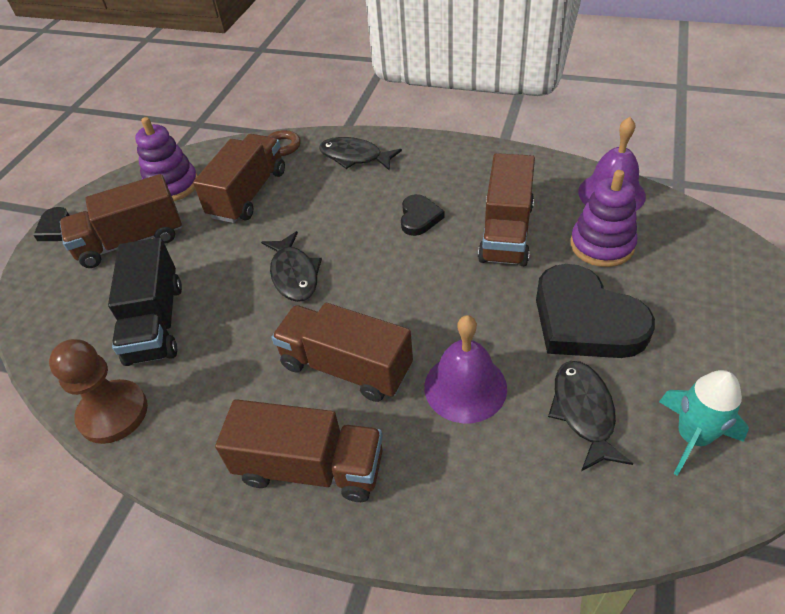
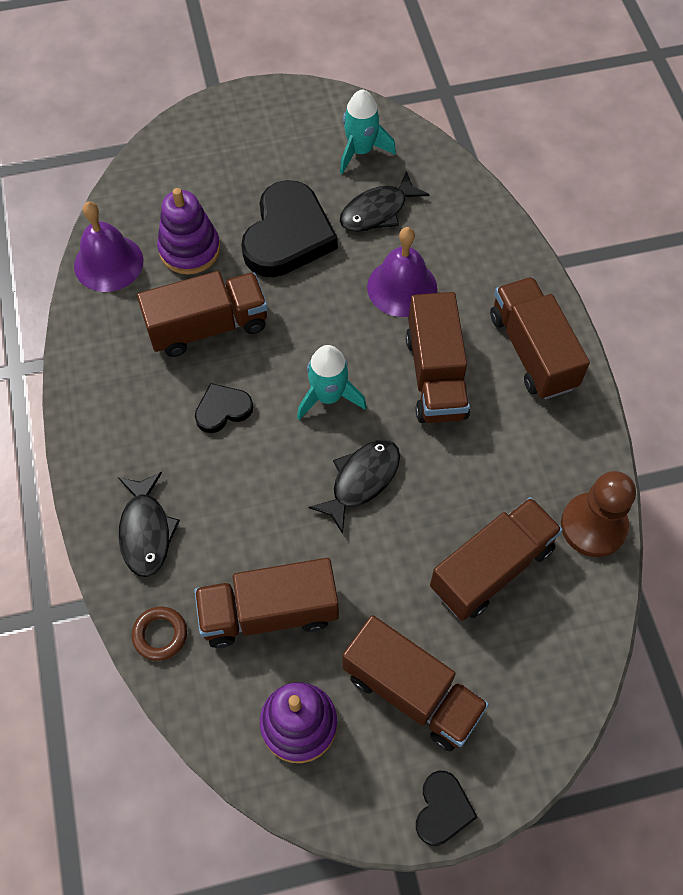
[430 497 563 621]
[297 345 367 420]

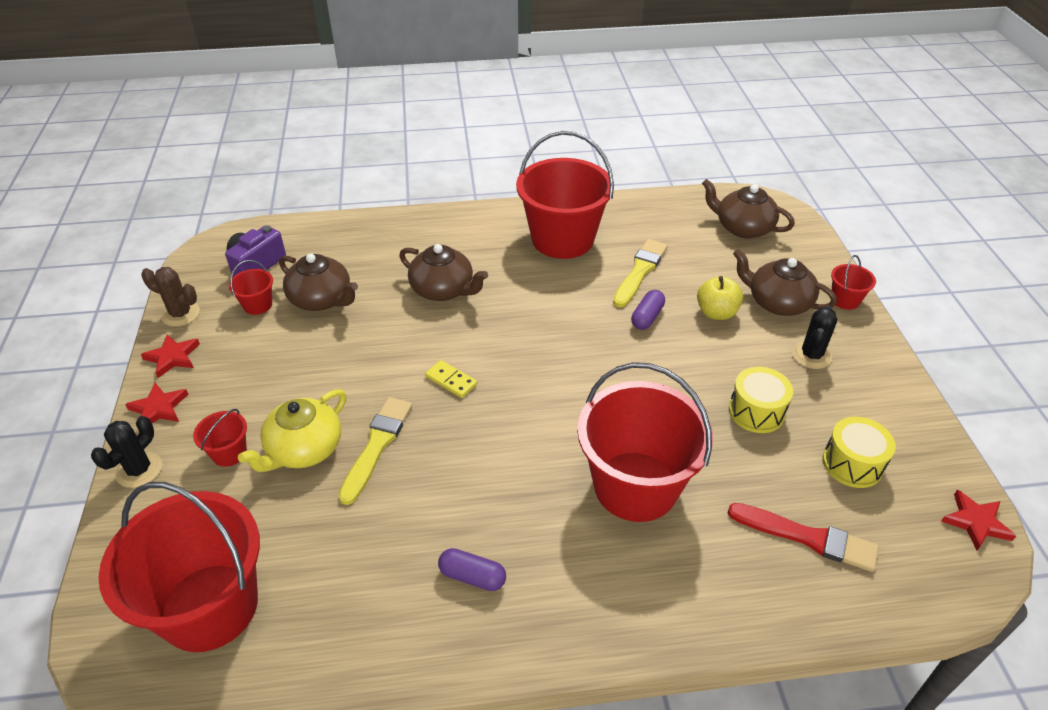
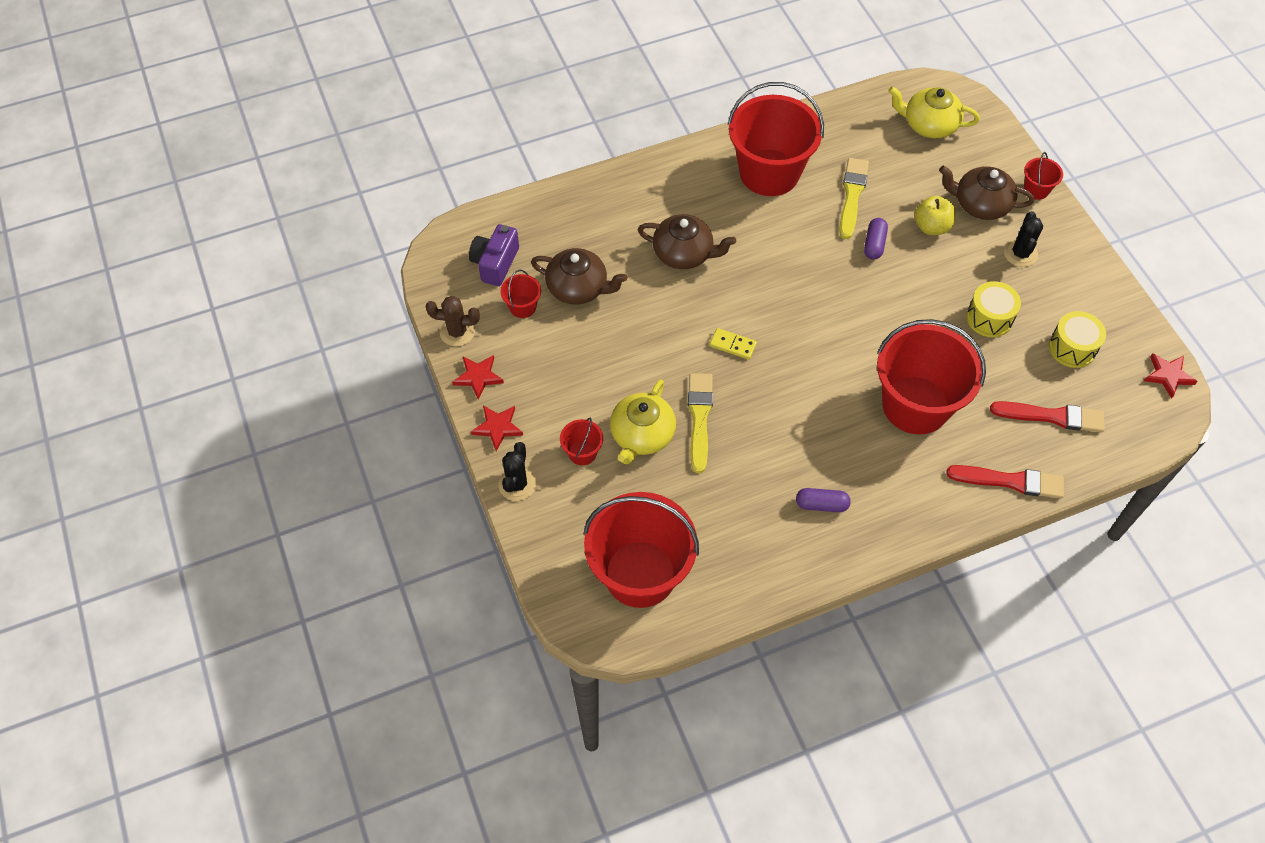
[888 86 980 138]
[946 465 1064 499]

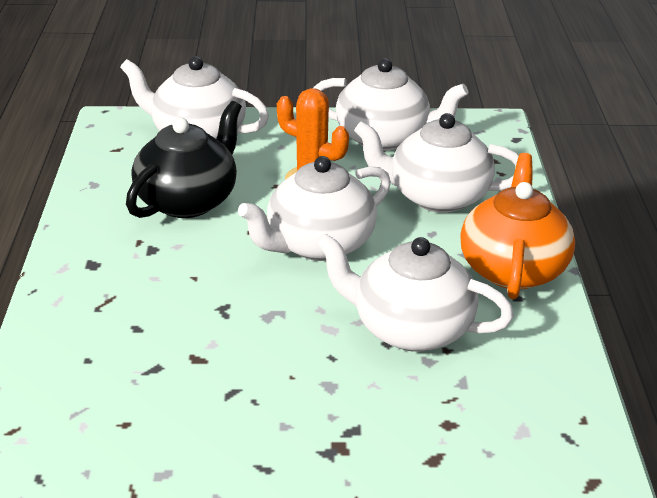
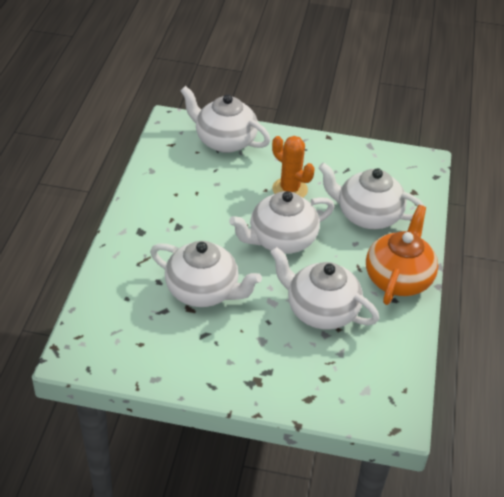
[126 101 242 218] (first image)
[150 241 262 307]

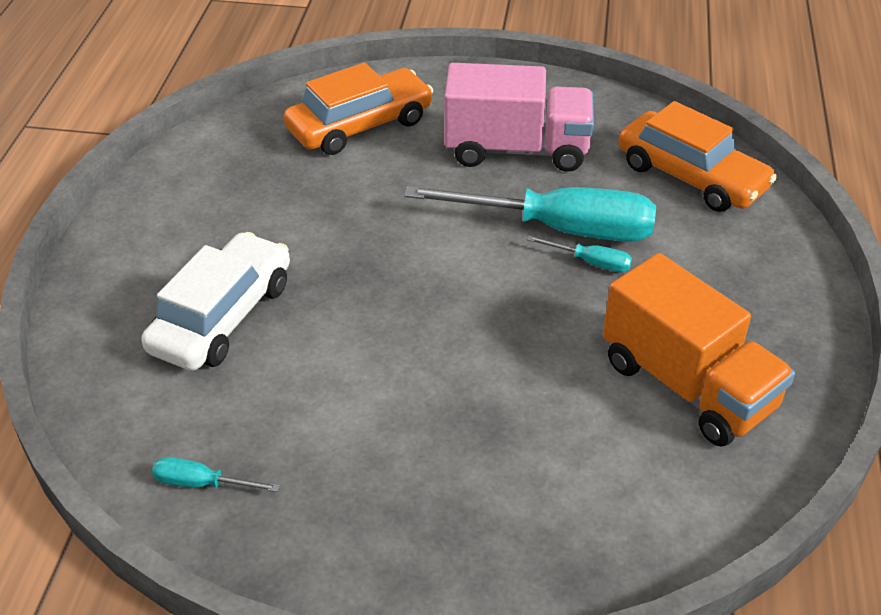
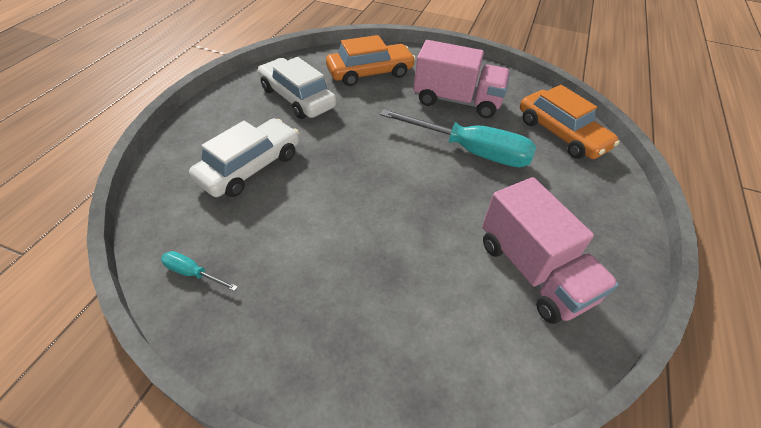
[526 235 632 272] (first image)
[482 177 619 324]
[258 57 336 119]

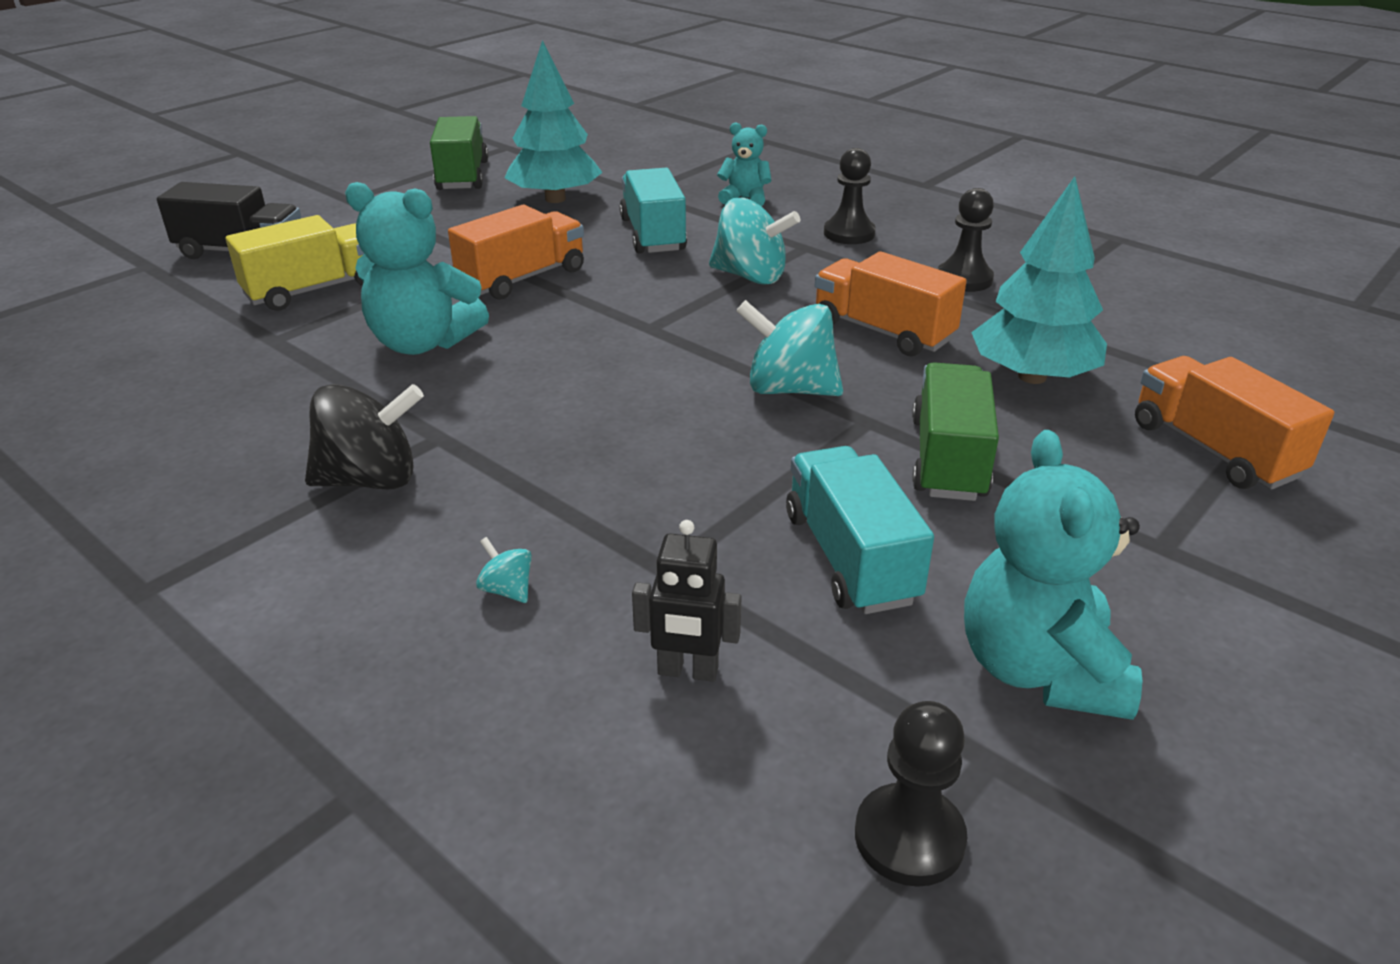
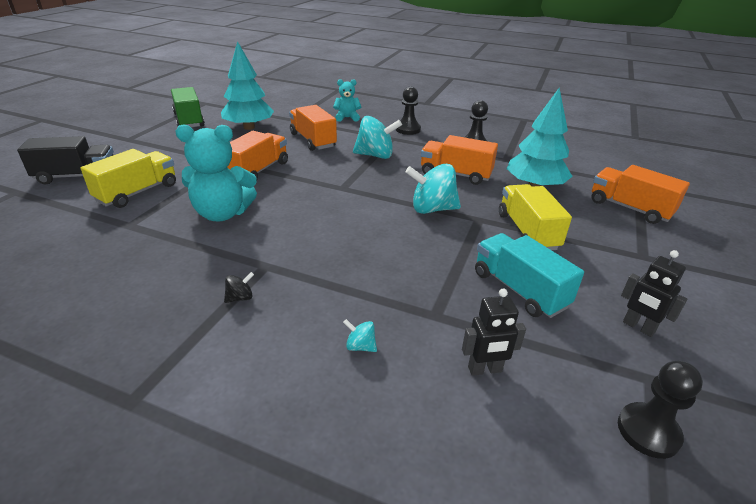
[224 272 254 303]
[289 105 337 151]
[499 184 572 250]
[621 250 687 337]

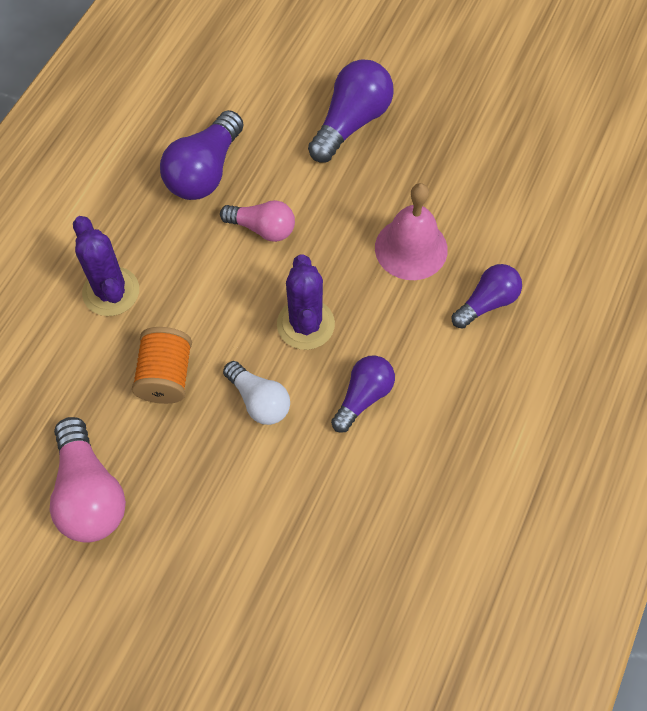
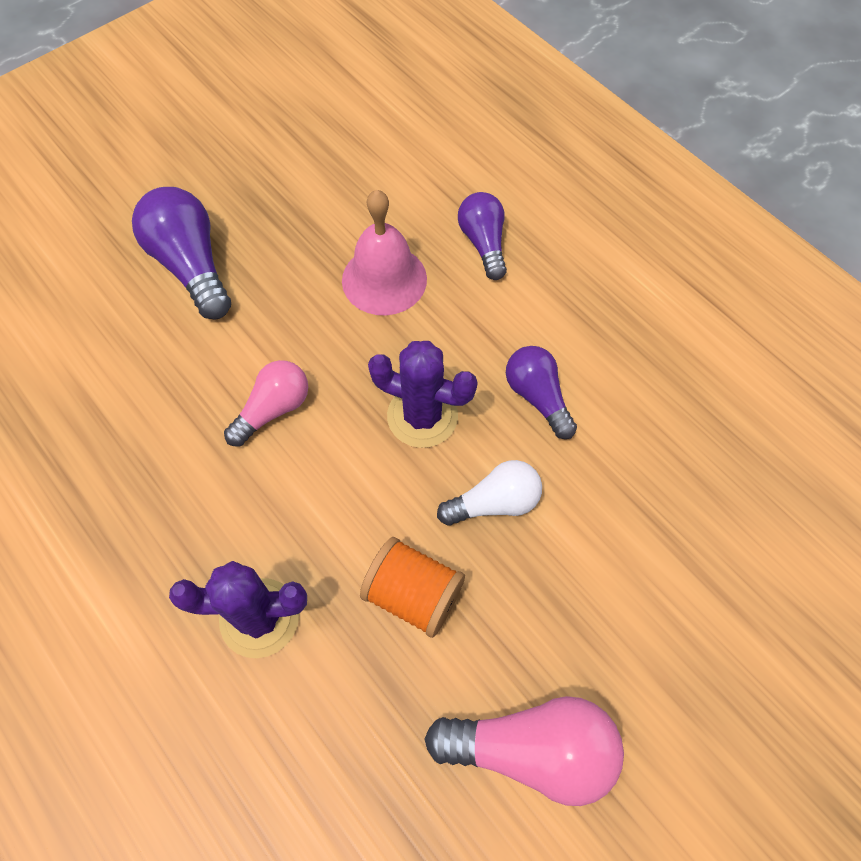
[160 110 244 200] (first image)

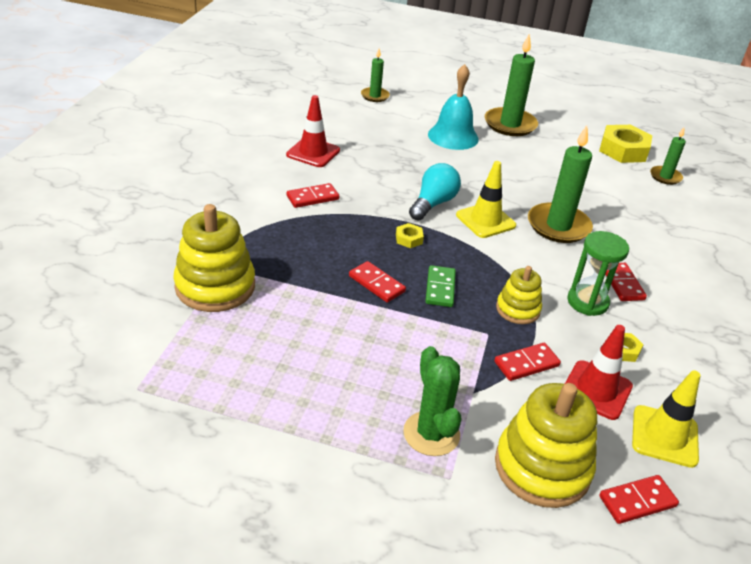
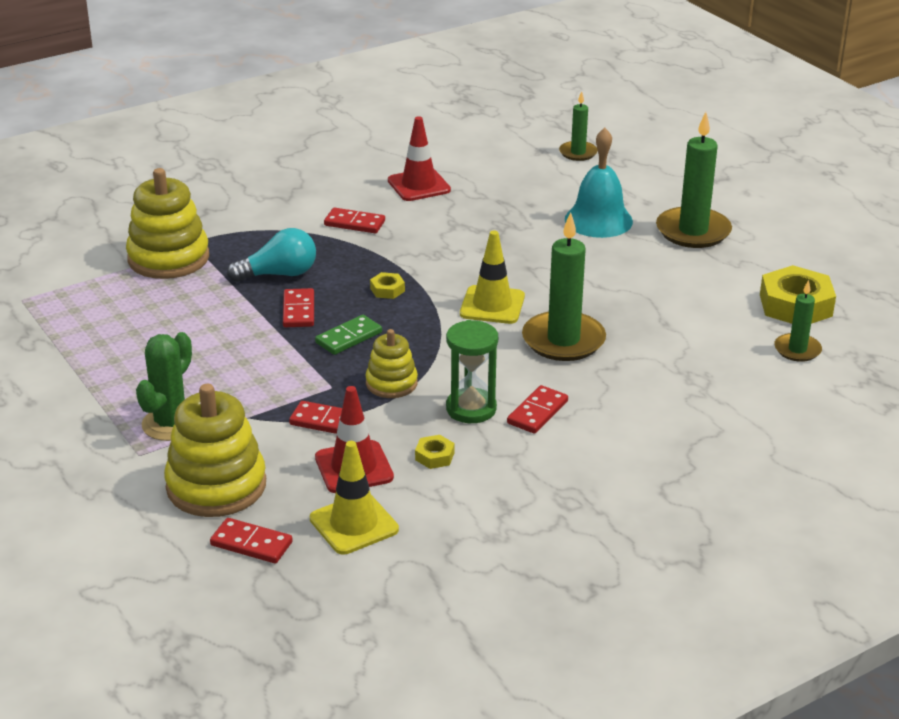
[227 228 316 282]

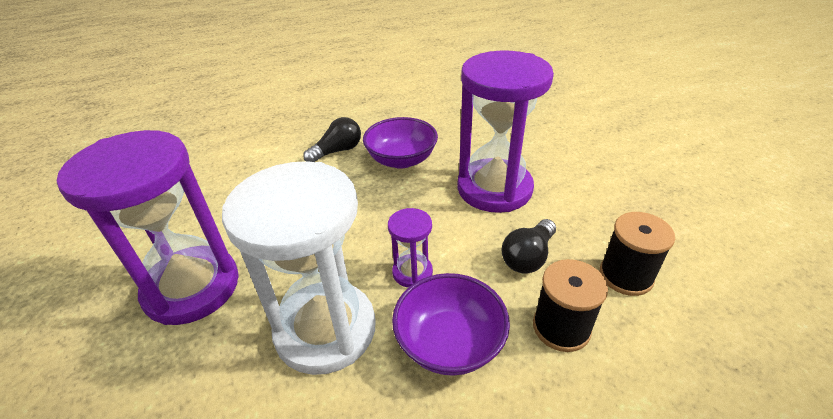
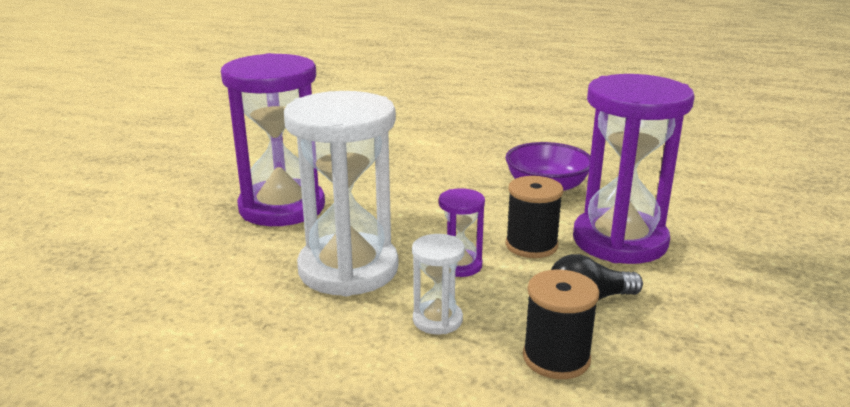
[303 117 361 162] (first image)
[412 234 465 335]
[505 176 563 258]

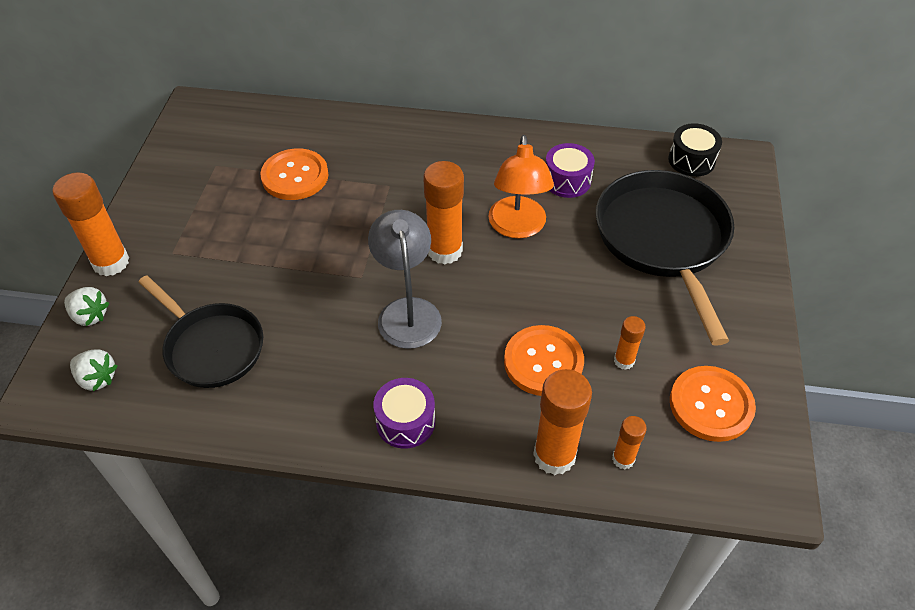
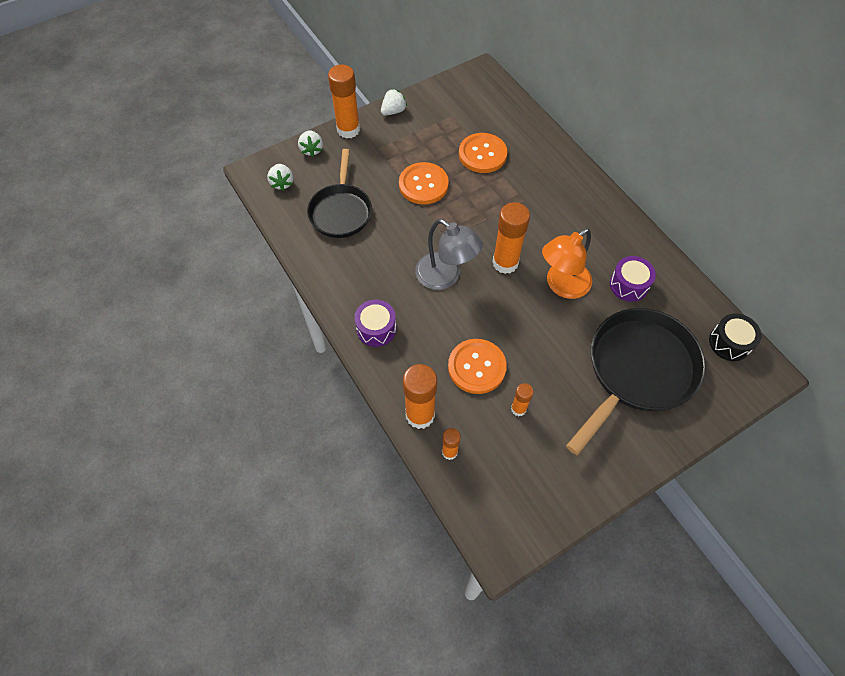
[415 219 483 290]
[399 162 449 205]
[381 89 407 116]

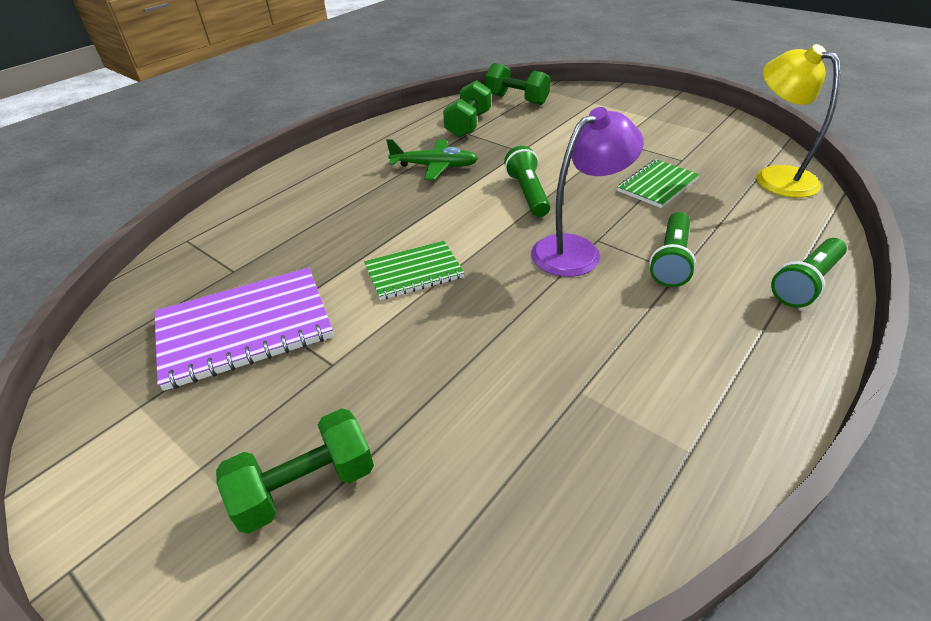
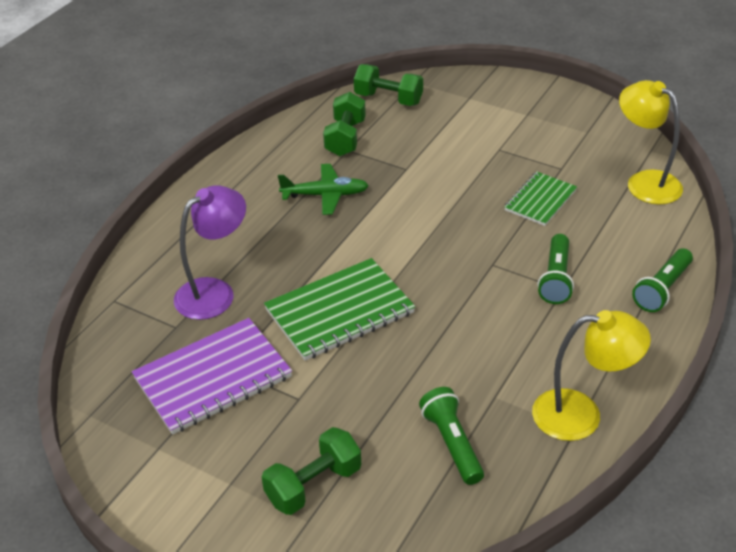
[264 258 415 361]
[419 387 484 485]
[174 185 246 320]
[532 310 651 441]

